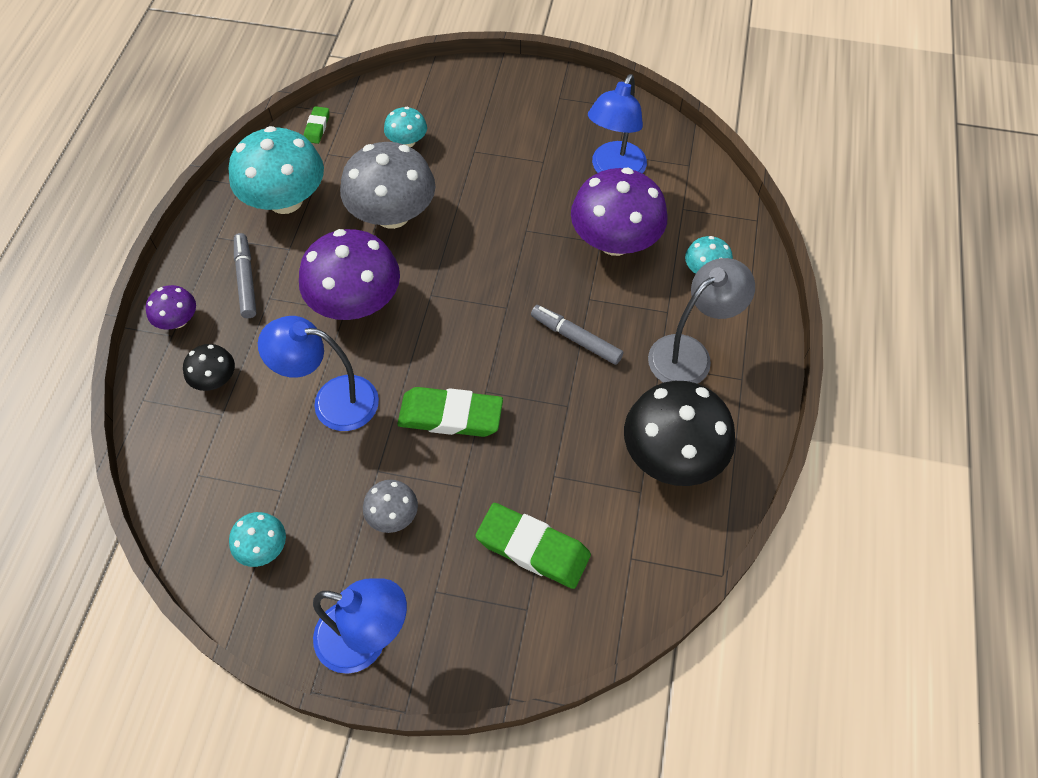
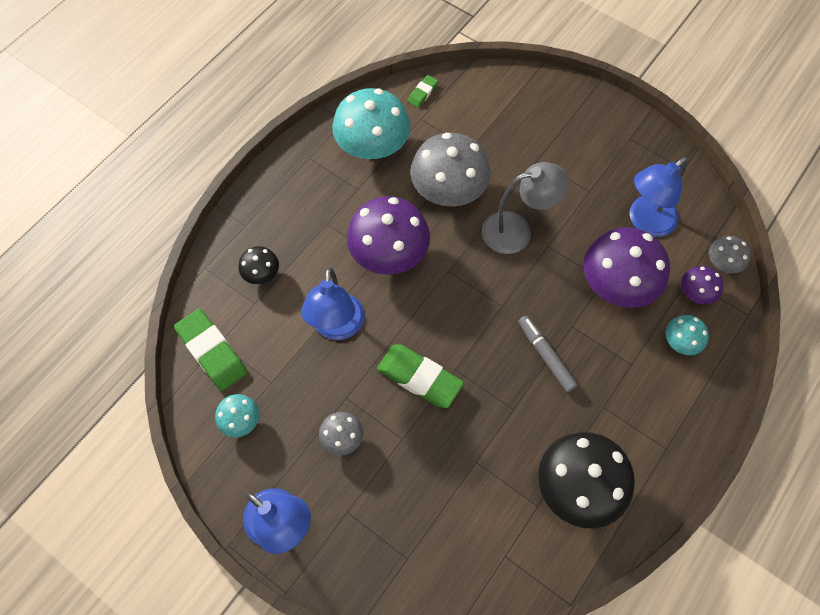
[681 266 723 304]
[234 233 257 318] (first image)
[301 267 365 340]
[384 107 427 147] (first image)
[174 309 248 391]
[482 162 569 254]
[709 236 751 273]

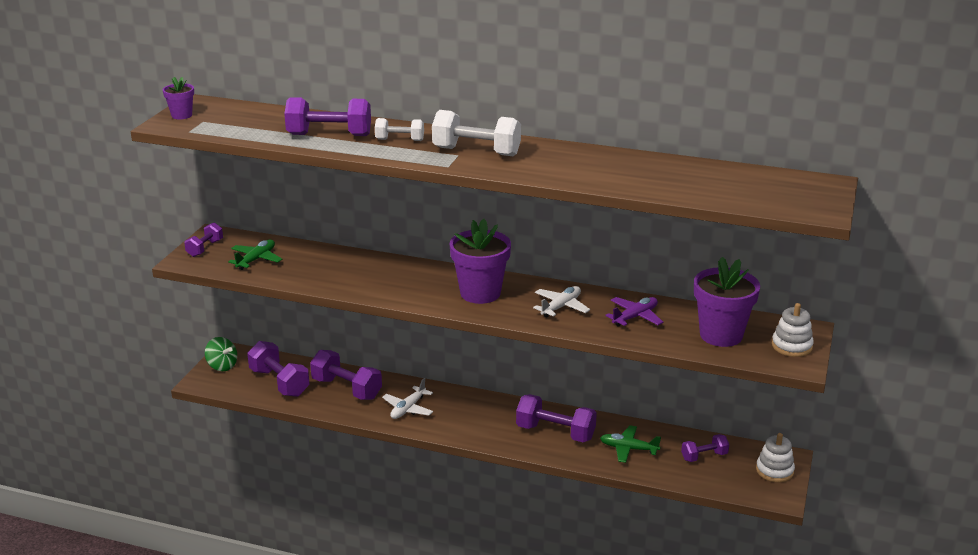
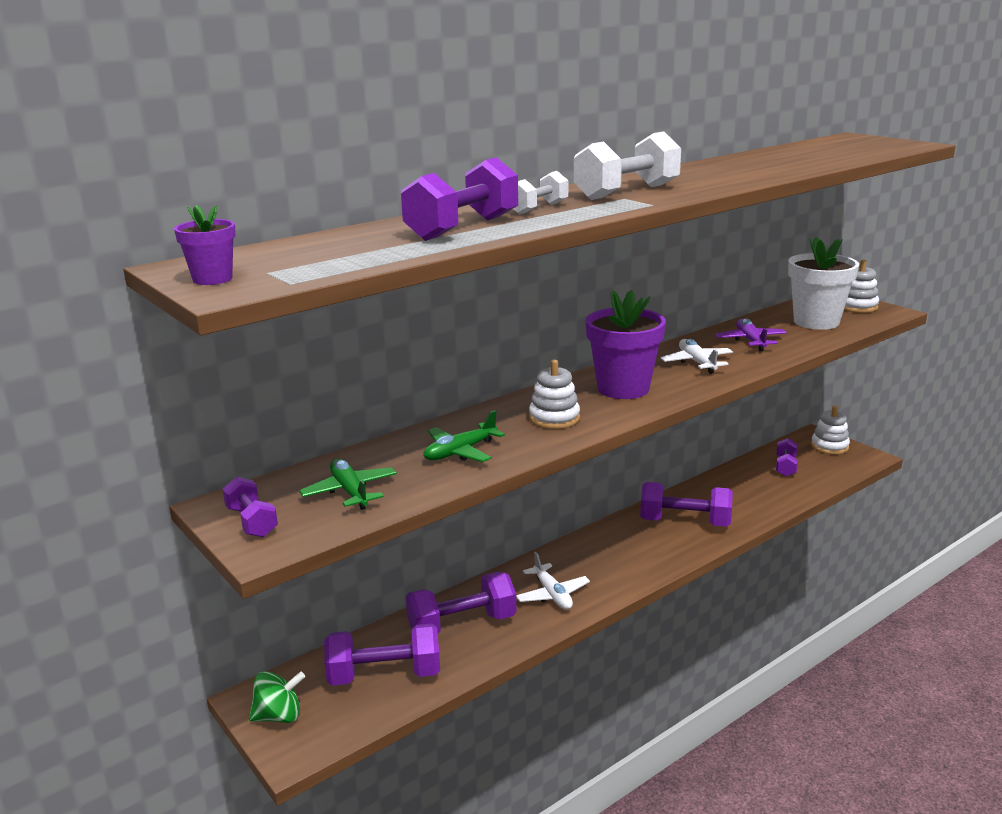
[640 482 733 527]
[424 410 505 462]
[788 237 859 330]
[529 360 580 429]

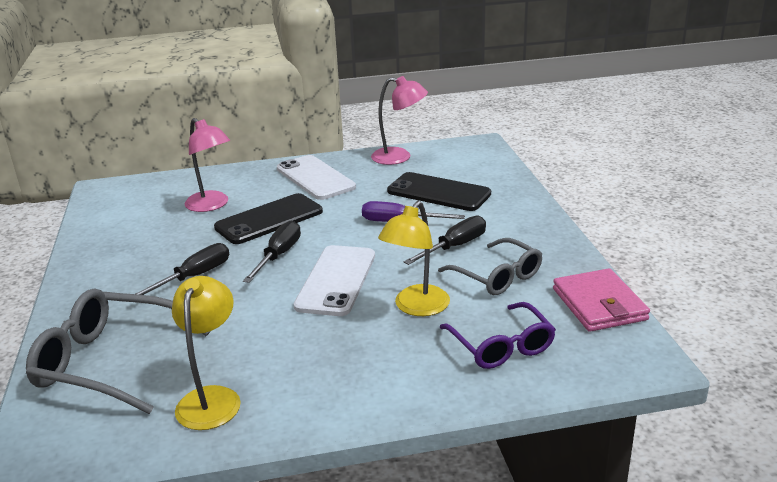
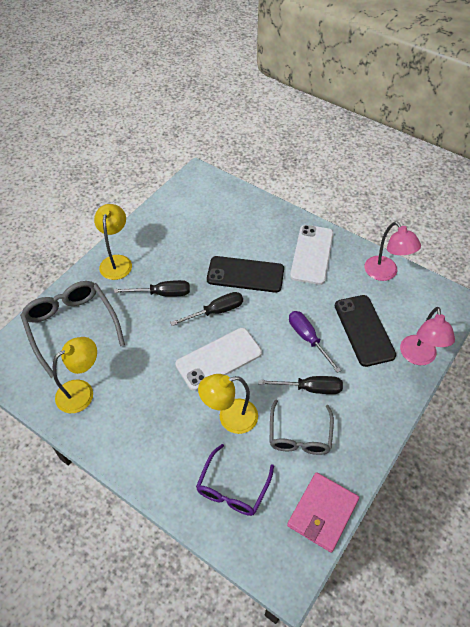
[400 307 455 365]
[94 204 132 280]

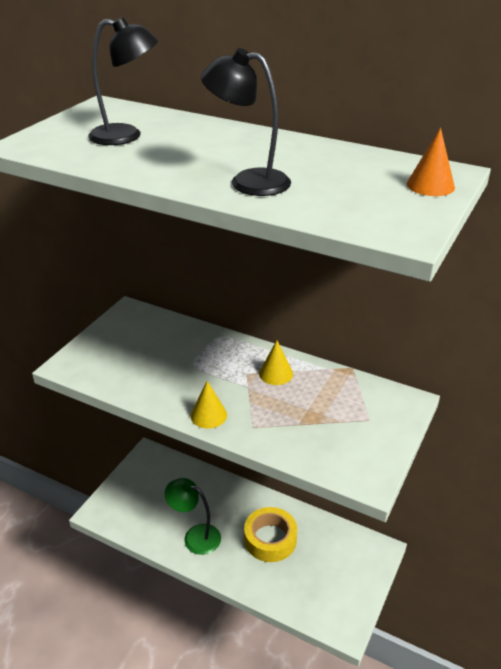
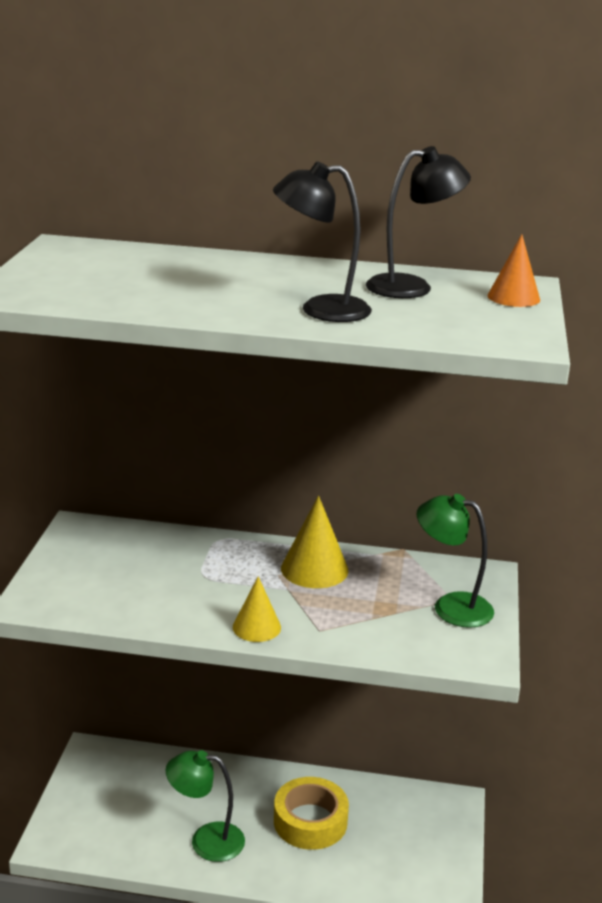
[366 146 471 298]
[281 495 349 588]
[417 494 494 628]

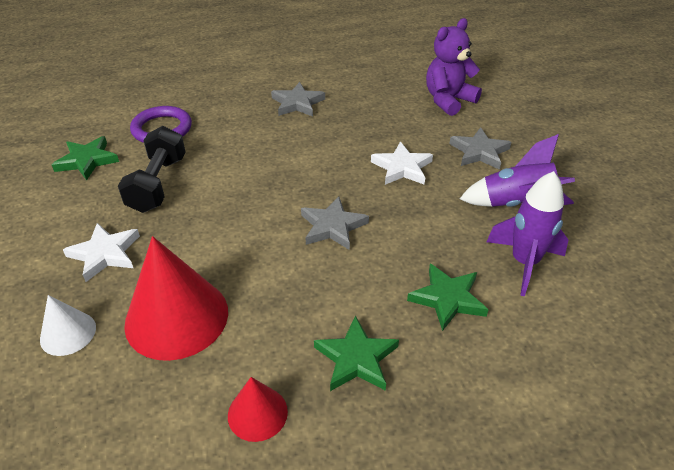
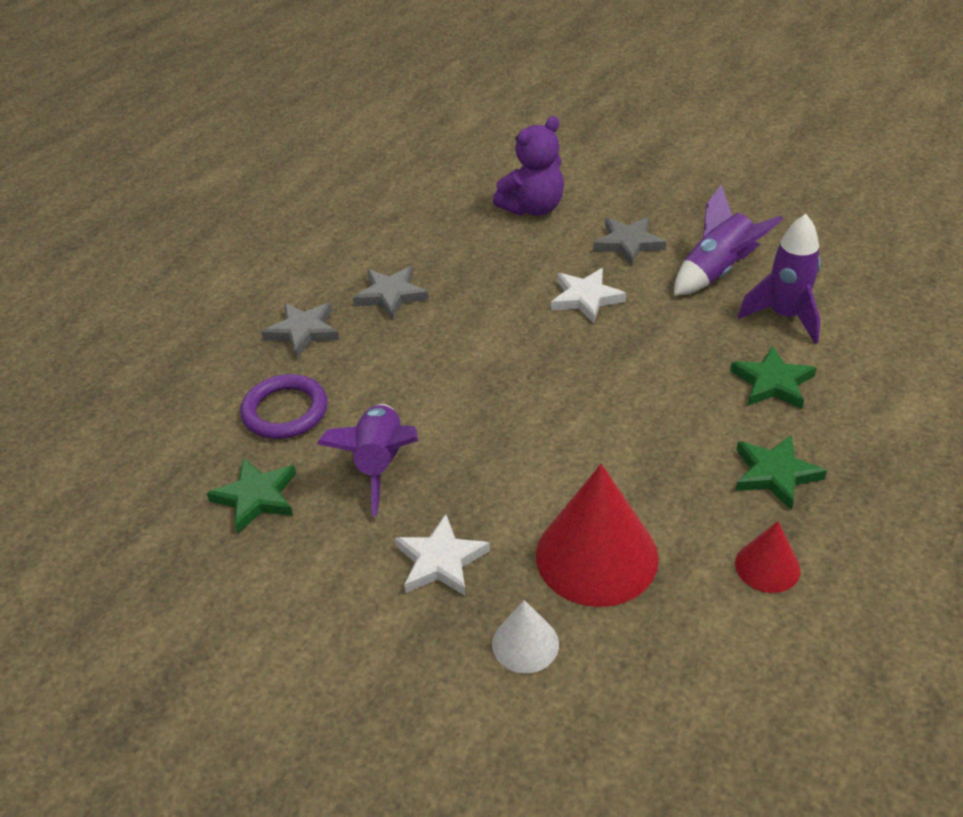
[317 404 418 516]
[262 303 339 359]
[493 116 564 216]

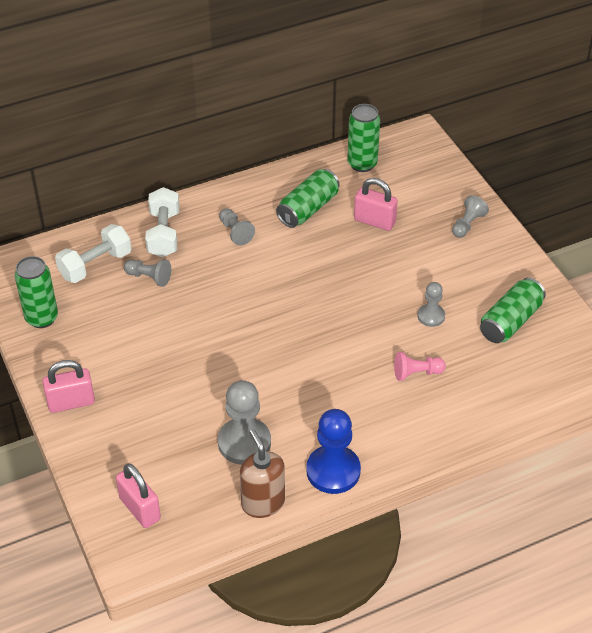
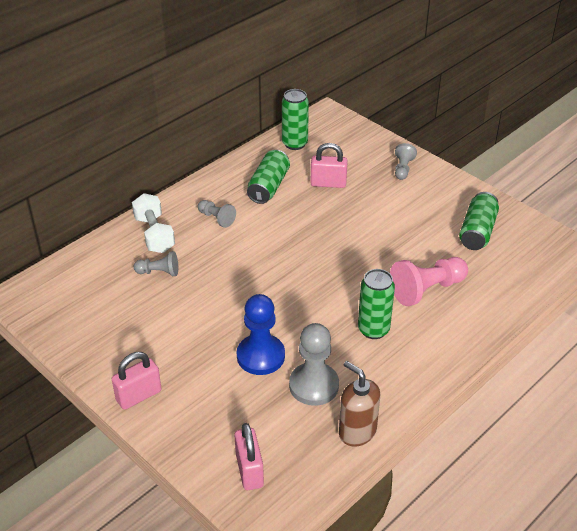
[358 269 395 339]
[55 224 131 283] (first image)
[234 423 264 490]
[237 294 285 375]
[390 257 468 306]
[418 282 445 327] (first image)

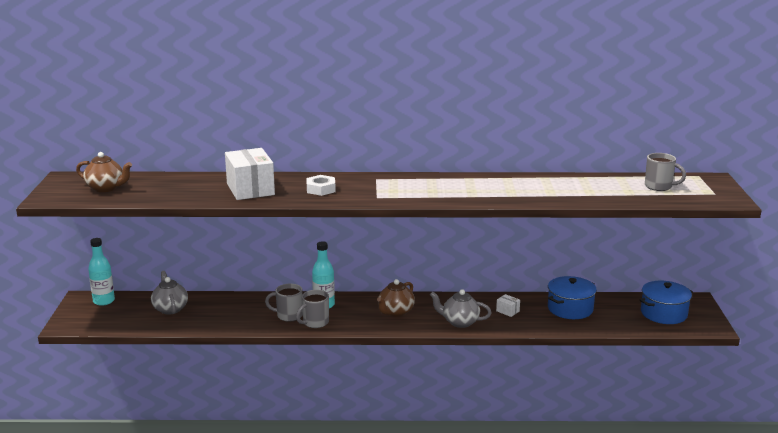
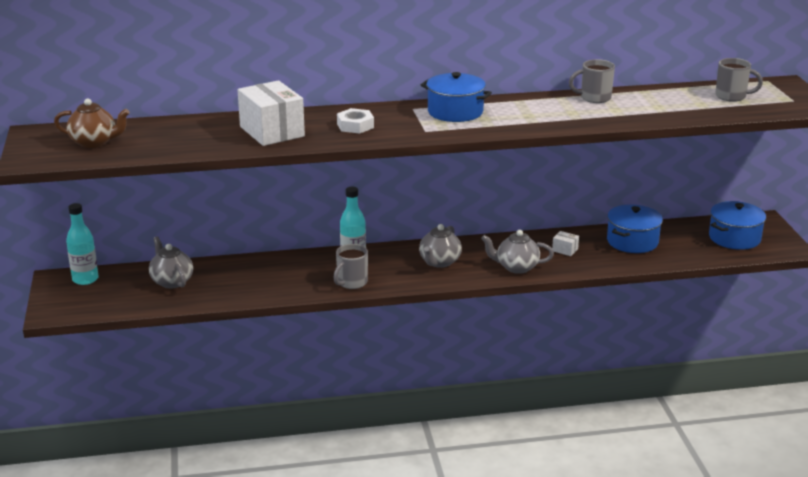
[569 59 615 103]
[419 224 462 268]
[421 72 492 122]

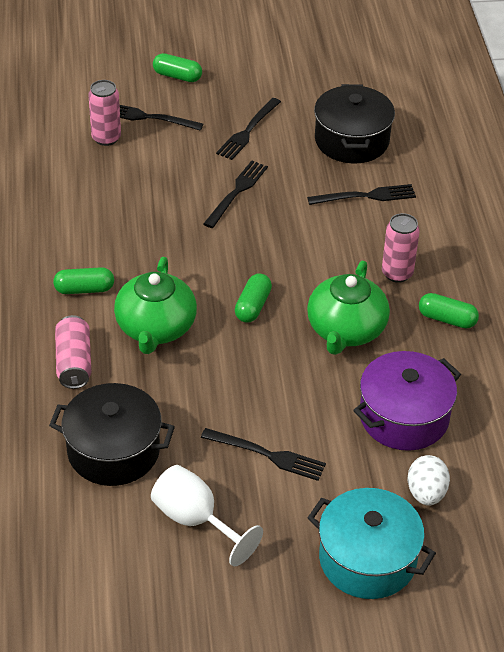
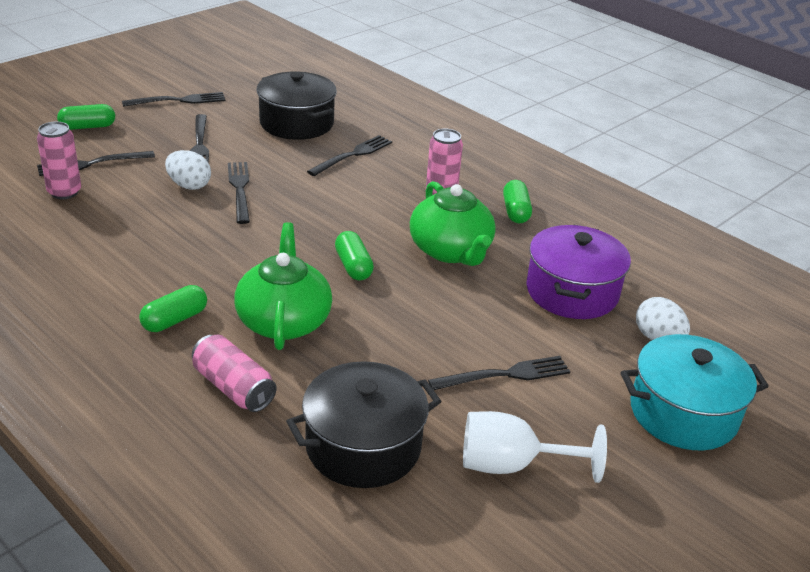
[234 222 332 350]
[503 180 532 223]
[122 92 226 107]
[165 150 211 190]

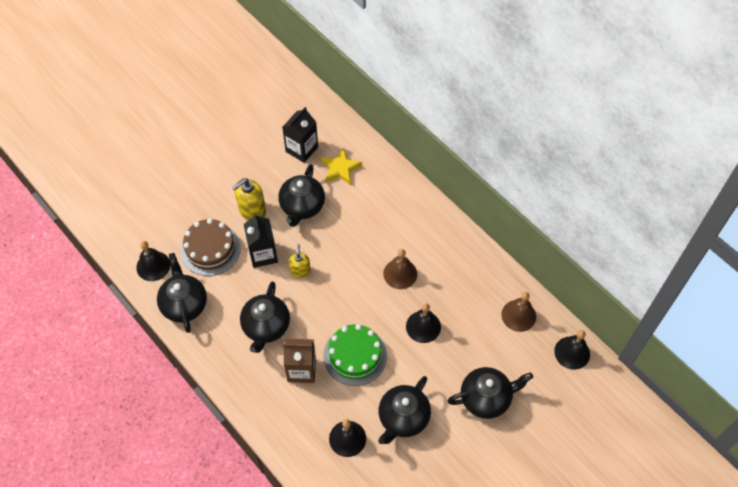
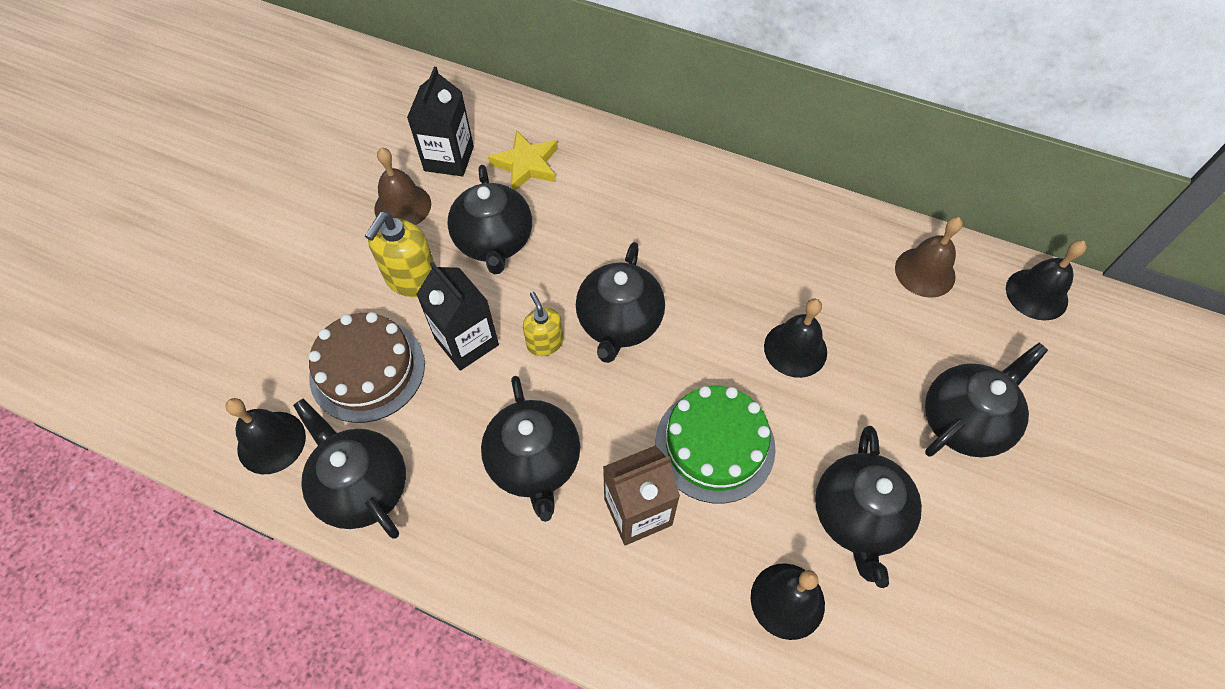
[374 147 431 225]
[576 242 665 363]

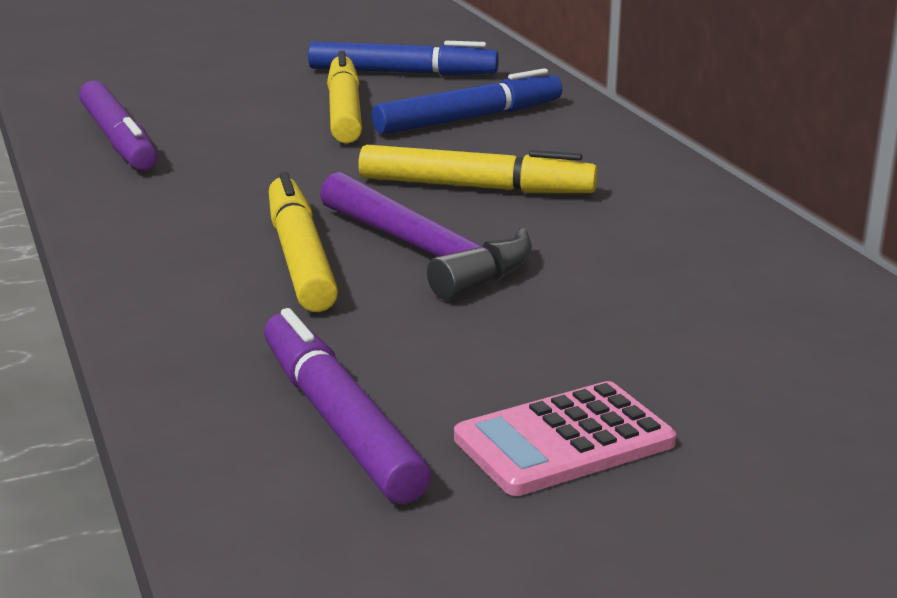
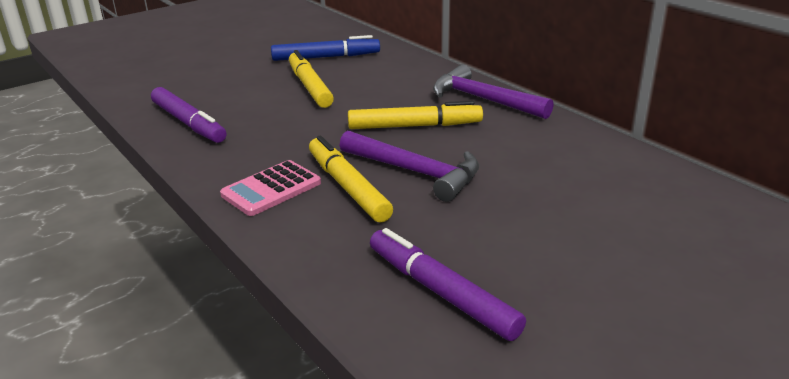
[372 68 562 134] (first image)
[220 160 321 216]
[433 64 554 119]

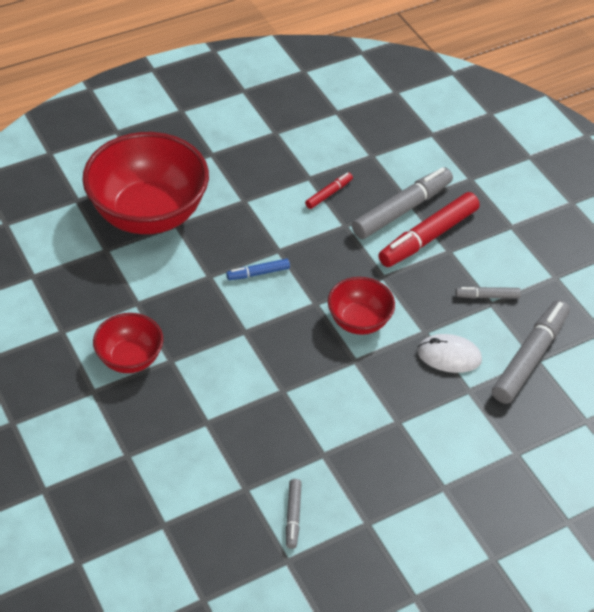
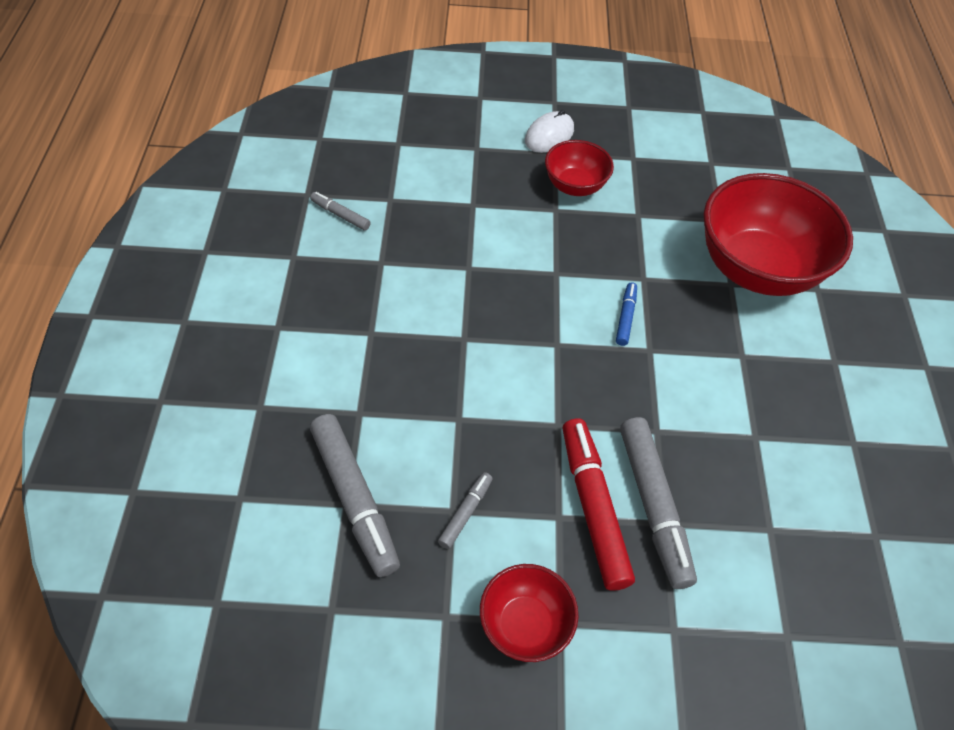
[305 172 353 209] (first image)
[480 564 579 662]
[525 110 574 153]

